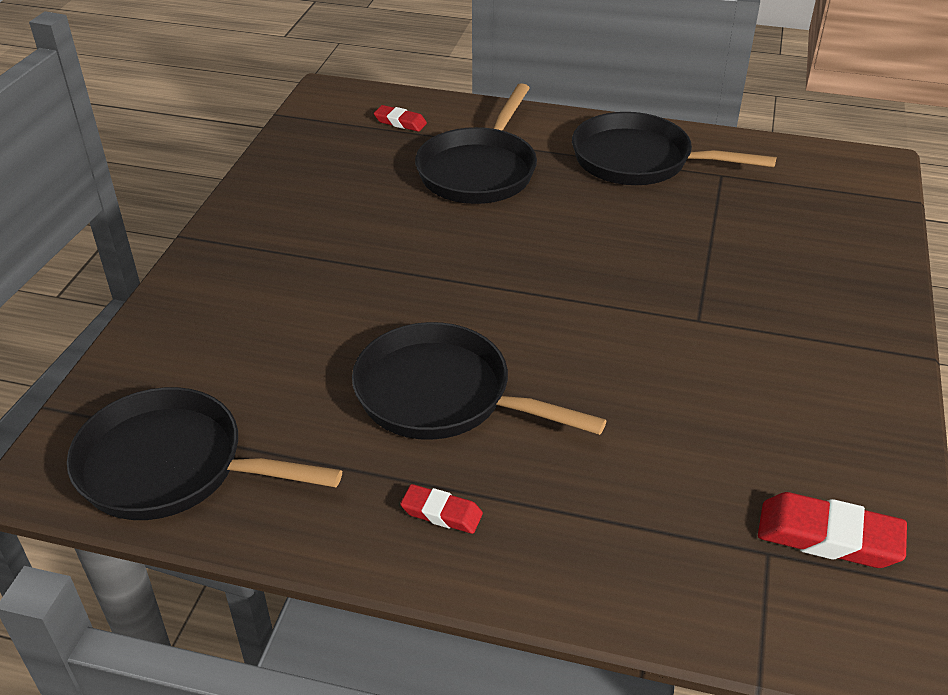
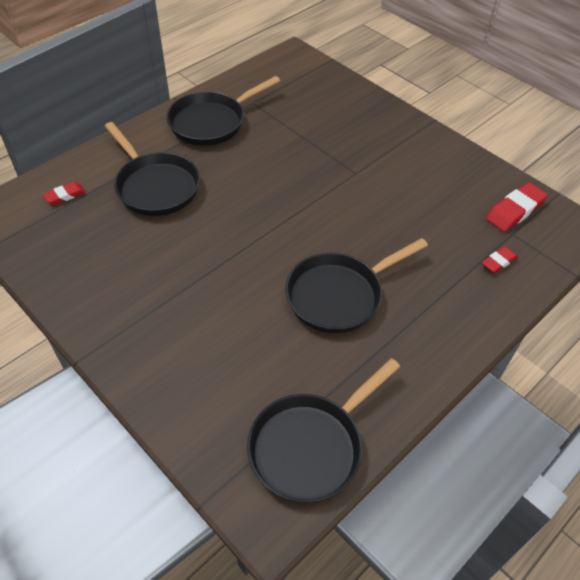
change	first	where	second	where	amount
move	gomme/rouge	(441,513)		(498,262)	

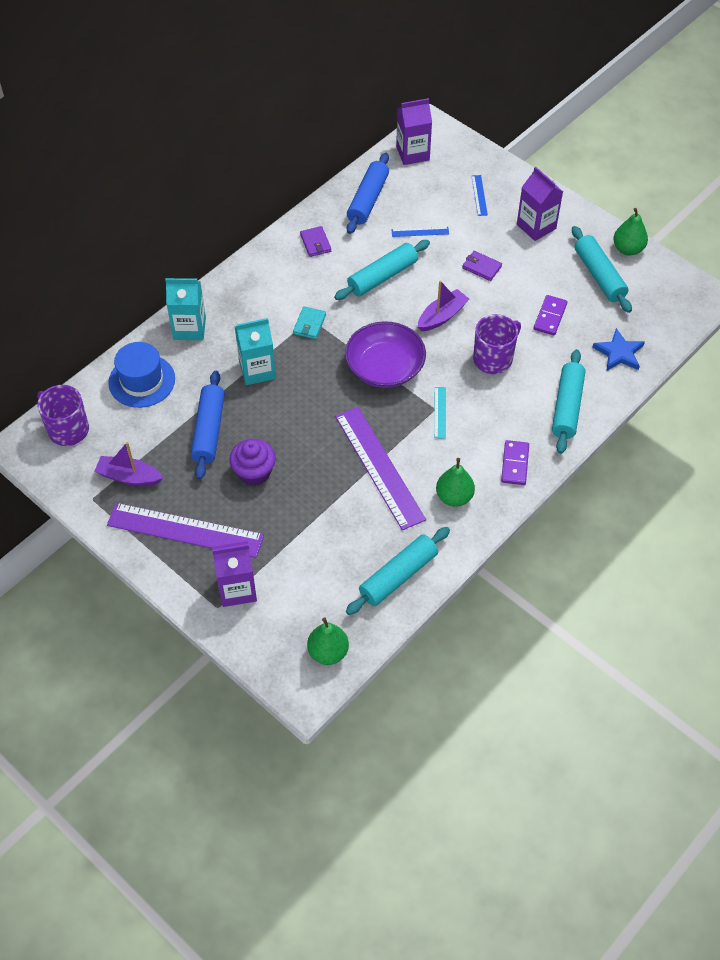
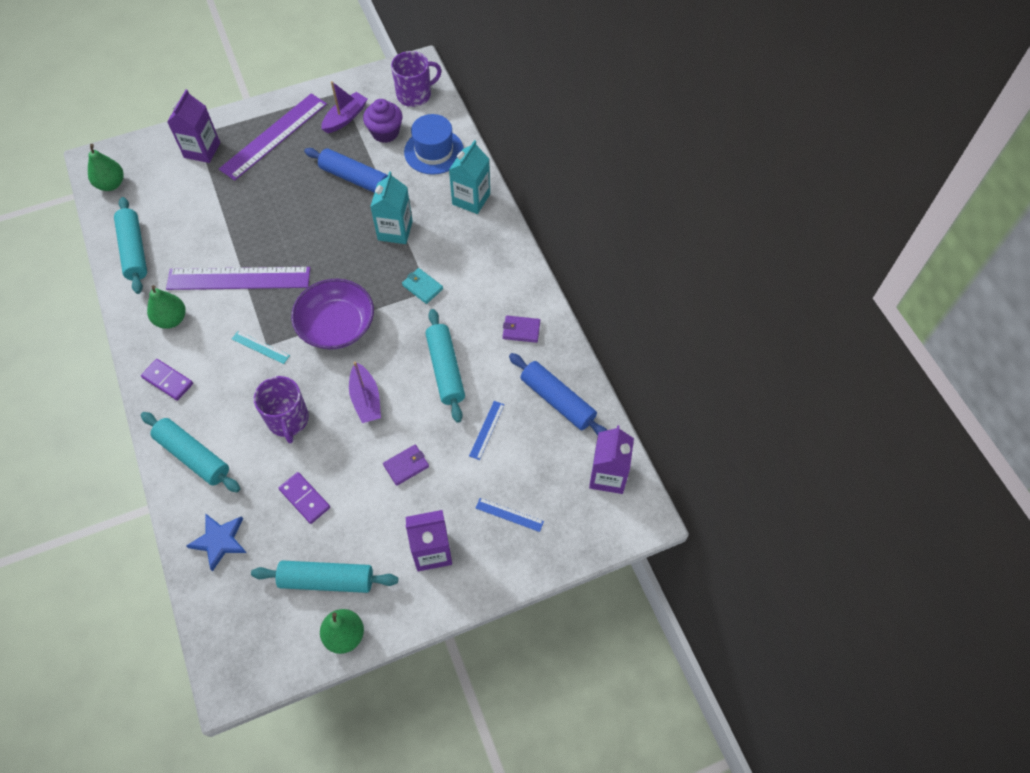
change	first	where	second	where	amount
move	muffin/violet	(254,472)		(385,132)	

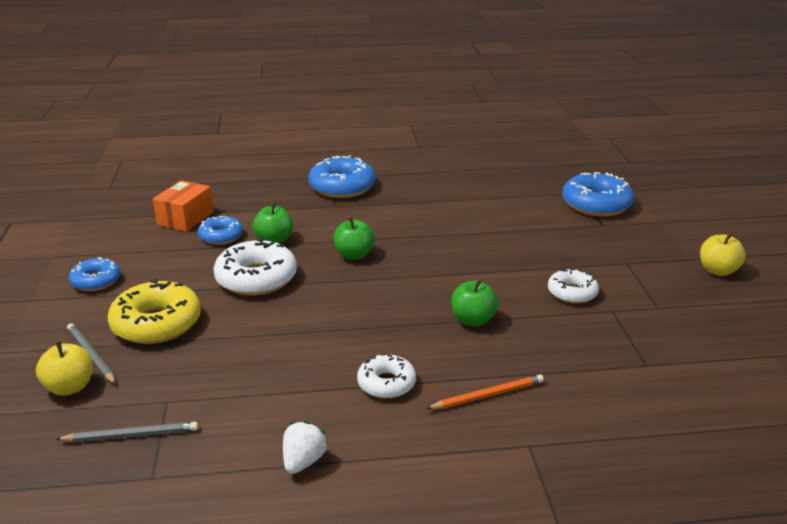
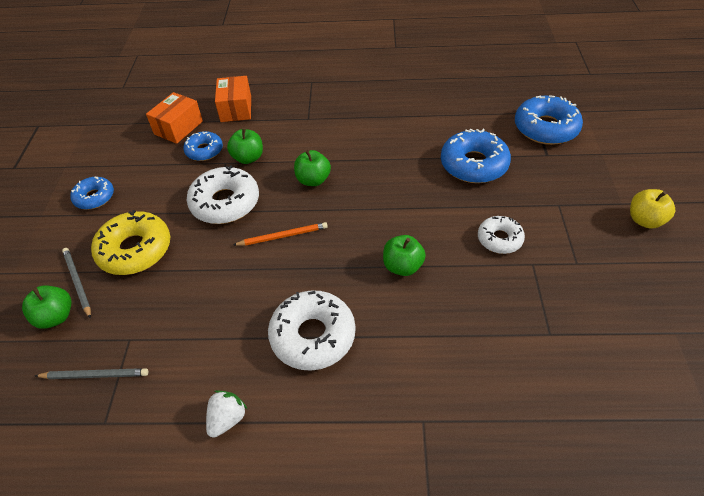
change	first	where	second	where	amount
recolor	pomme/jaune	(70,387)	pomme/vert	(56,317)	
insert			boîte/orange	(236,109)	
move	crayon/orange	(487,395)		(282,236)	
resize	beignet/blanc	(386,383)		(313,336)	x1.68
move	beignet/bleu	(342,187)		(474,164)	

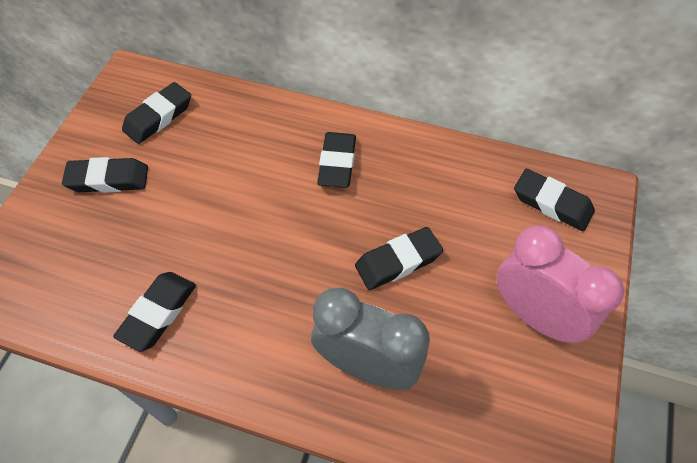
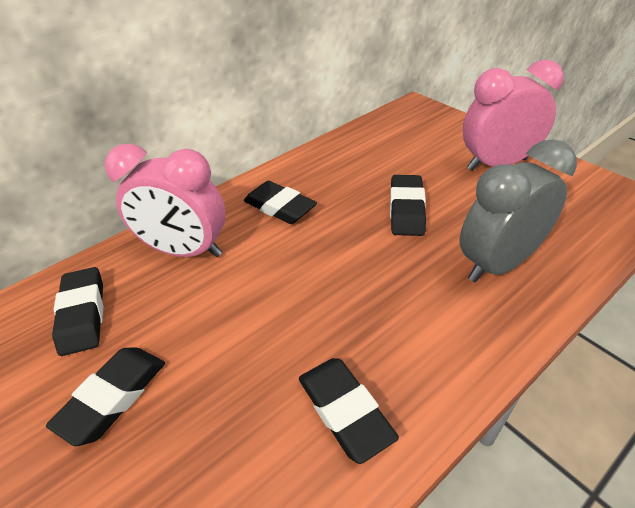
change	first	where	second	where	amount
insert			réveil/rose	(186,251)	
delete	gomme/noir	(552,203)			

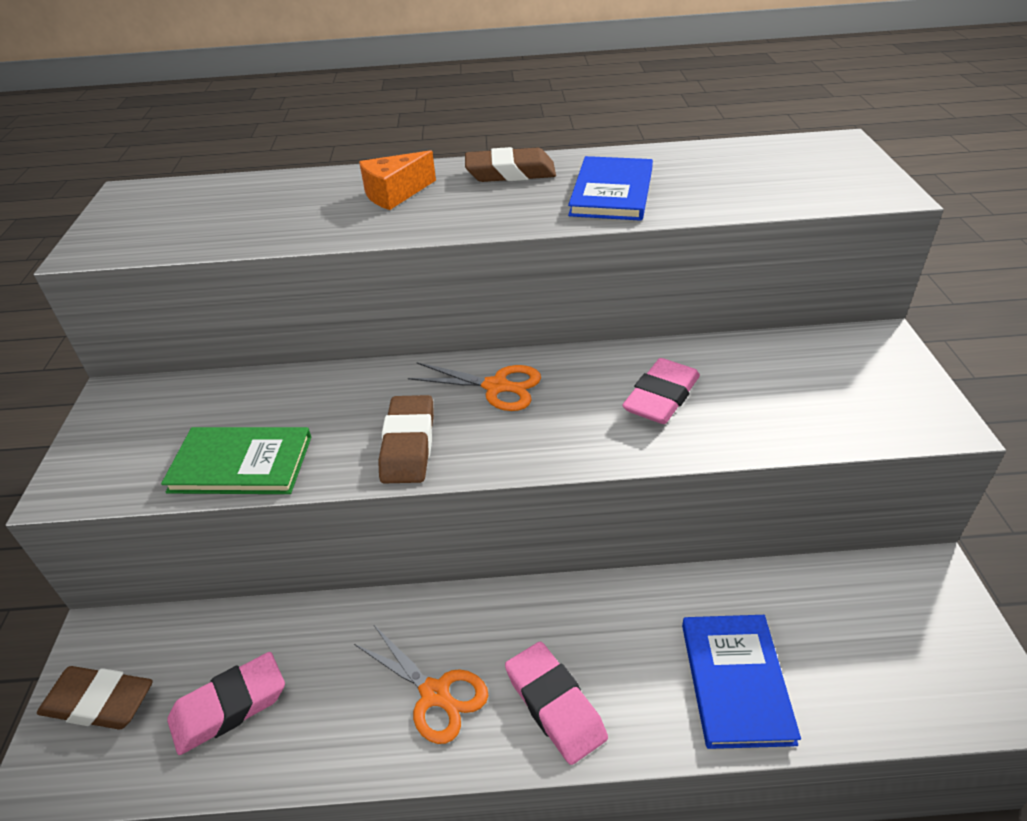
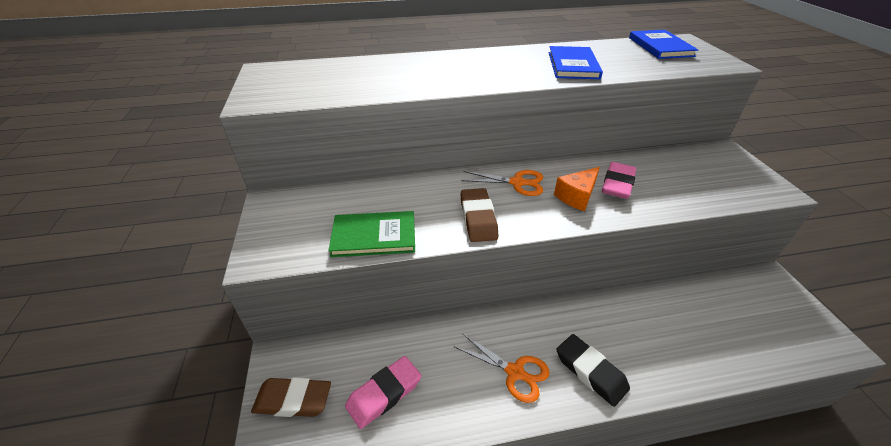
change	first	where	second	where	amount
move	fromage/orange	(395,194)		(577,196)	
recolor	gomme/rose	(554,705)	gomme/noir	(590,372)	
move	livre/bleu	(735,681)		(660,47)	
delete	gomme/marron	(510,173)			

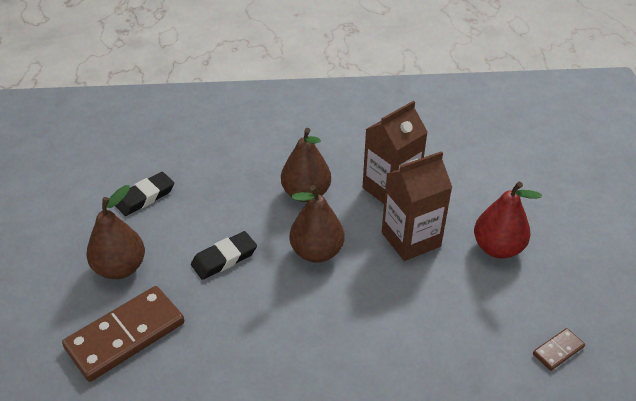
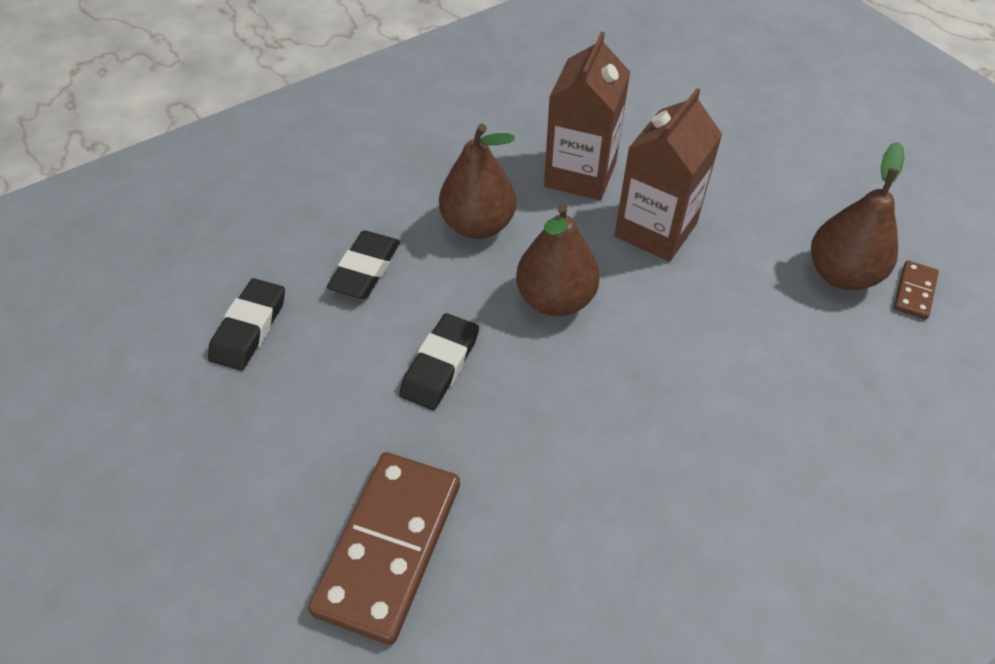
change	first	where	second	where	amount
insert			gomme/noir	(365,269)	
move	poire/marron	(120,268)		(841,274)	
delete	poire/rouge	(497,248)			

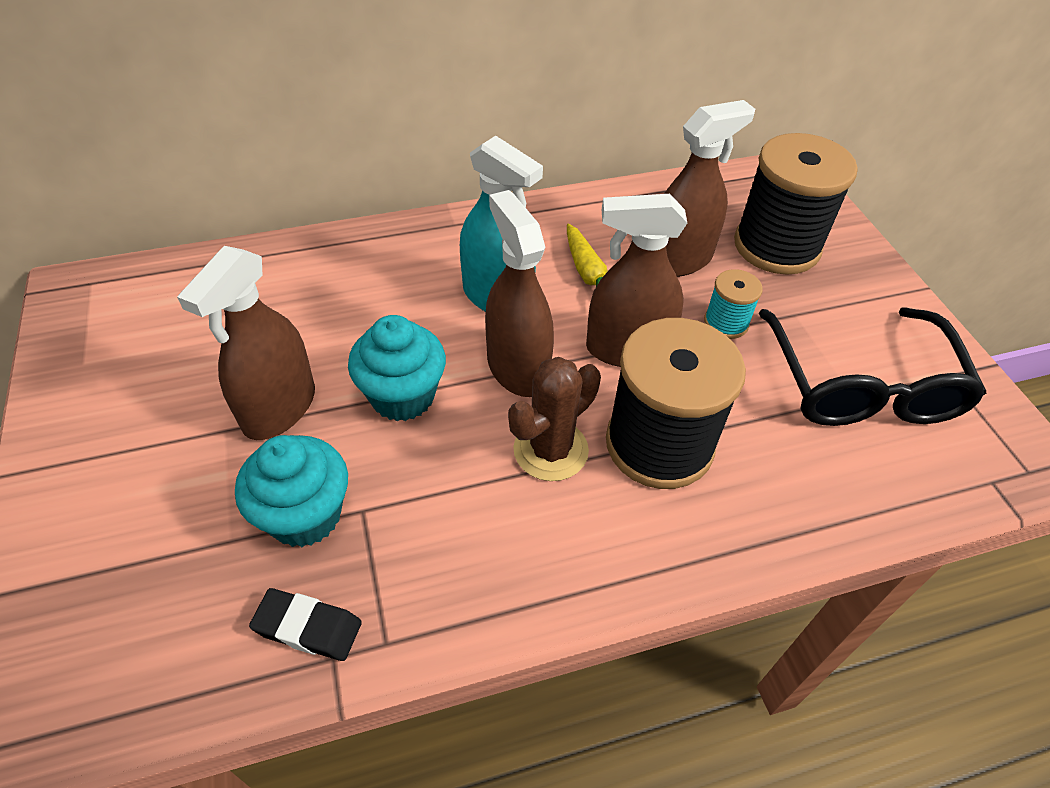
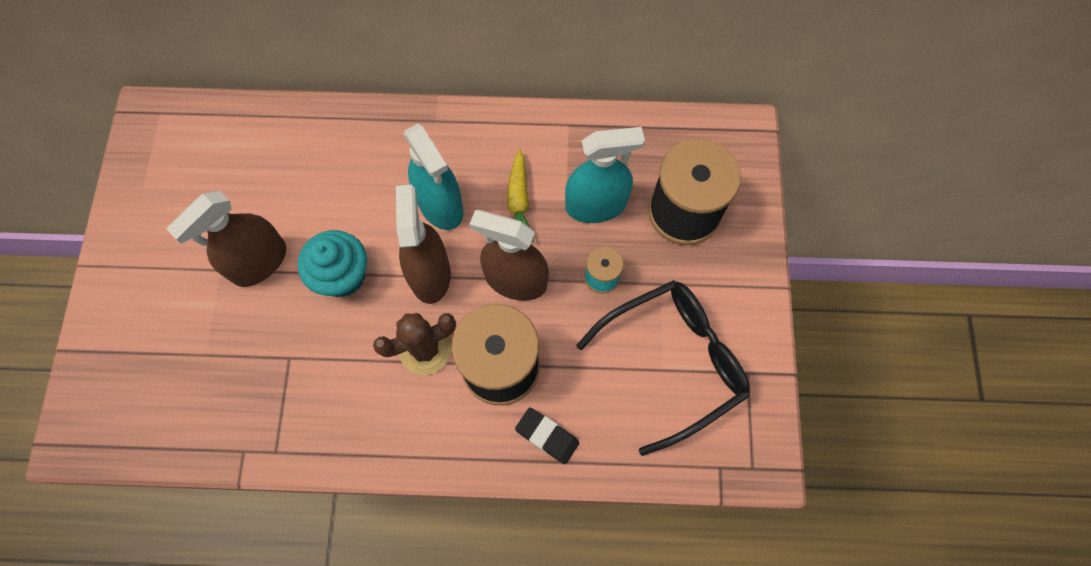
change	first	where	second	where	amount
move	gomme/noir	(308,627)		(547,436)	
recolor	vaporisateur/marron	(678,260)	vaporisateur/turquoise	(596,205)	
rotate	lunettes/noir	(861,385)		(673,362)	135 degrees counterclockwise
delete	muffin/turquoise	(305,515)			

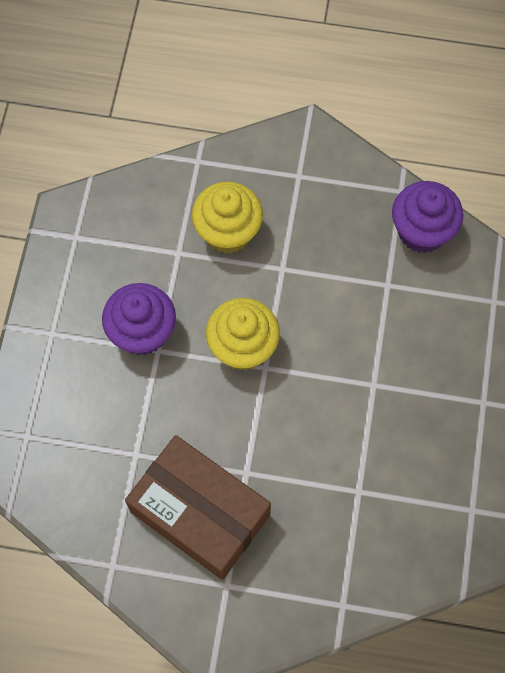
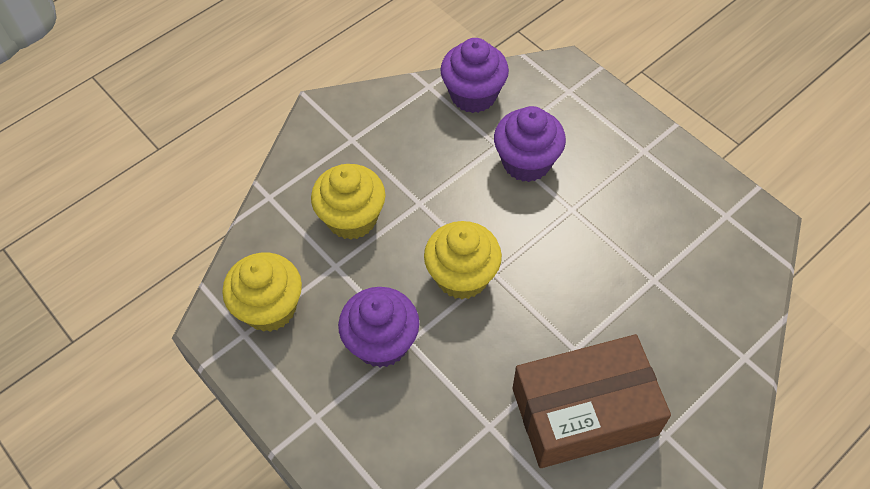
change	first	where	second	where	amount
insert			muffin/jaune	(270,308)	
insert			muffin/violet	(526,162)	

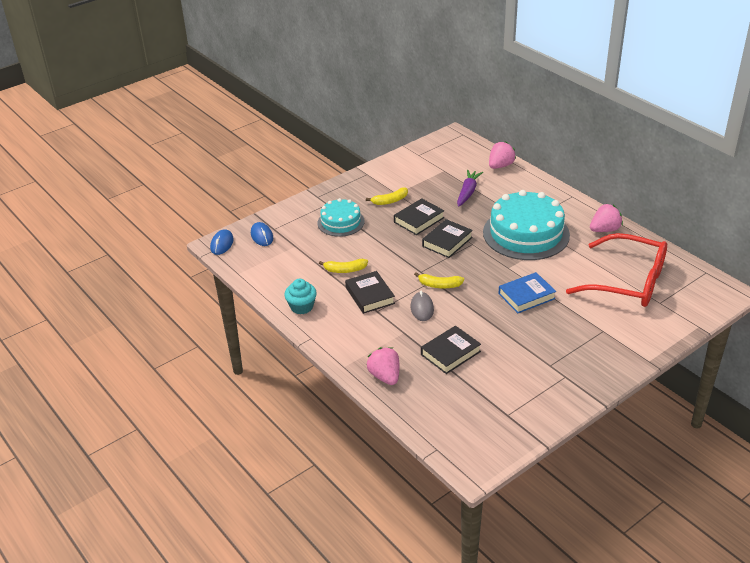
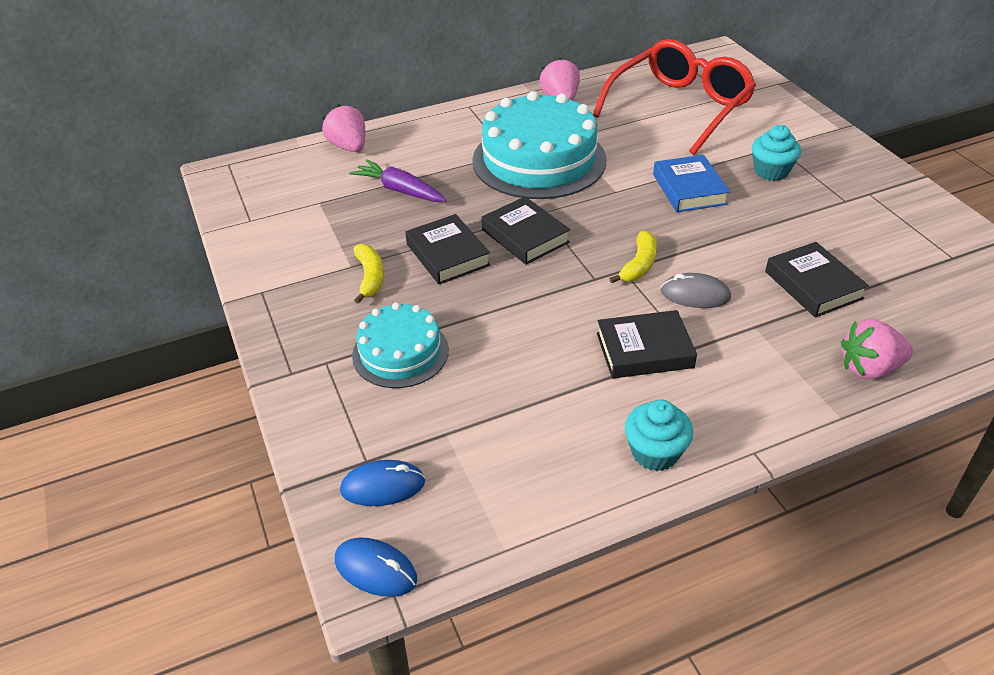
change	first	where	second	where	amount
insert			muffin/turquoise	(771,171)	
delete	banane/jaune	(345,270)			

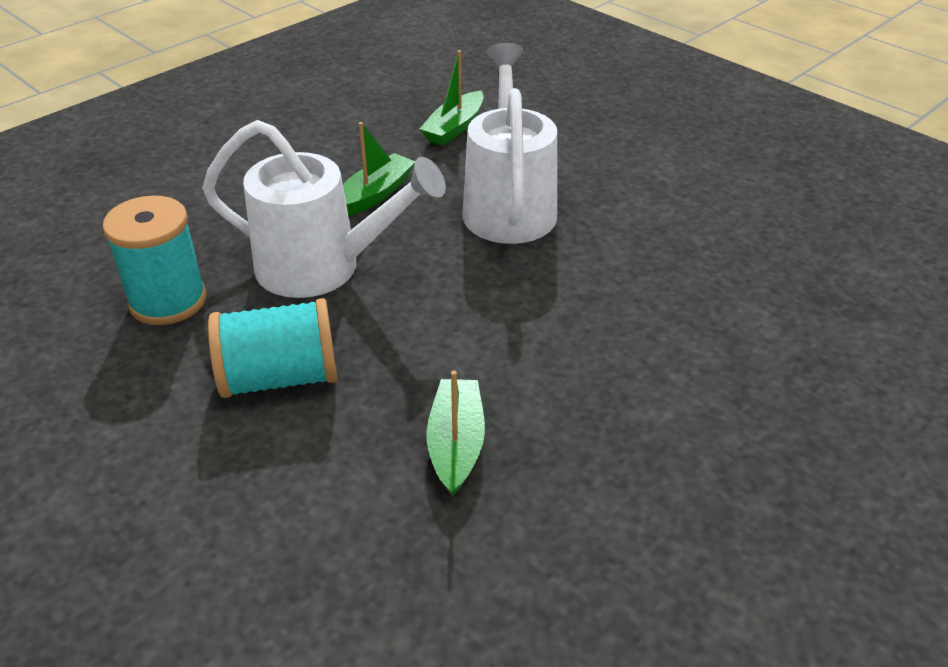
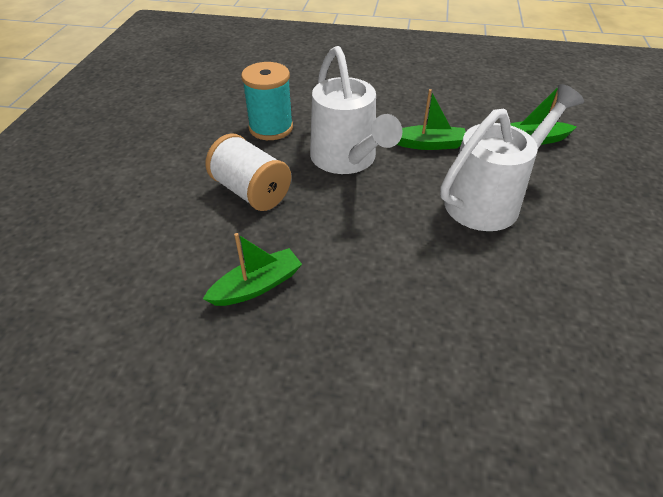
change	first	where	second	where	amount
recolor	bobine/turquoise	(279,378)	bobine/blanc	(251,191)	

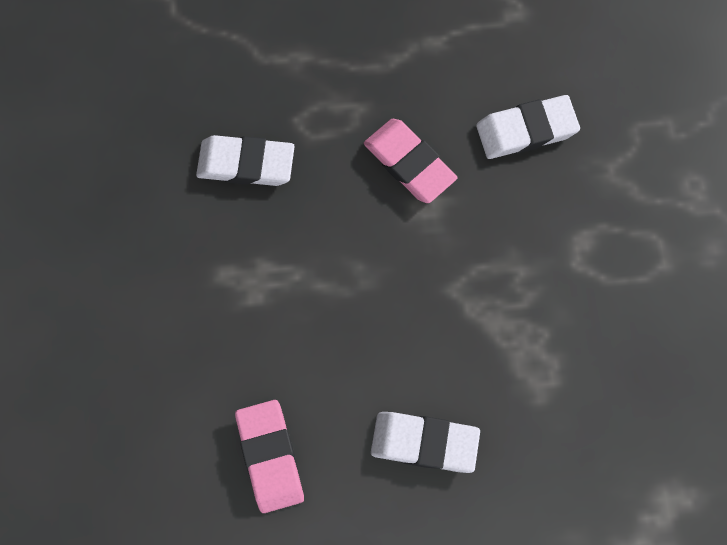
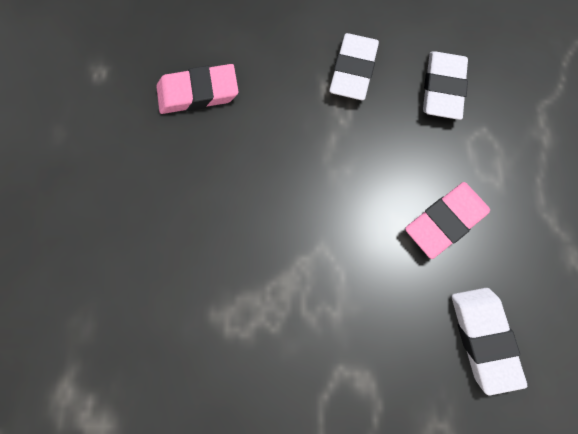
change	first	where	second	where	amount
move	gomme/blanc	(424,443)		(353,70)	

